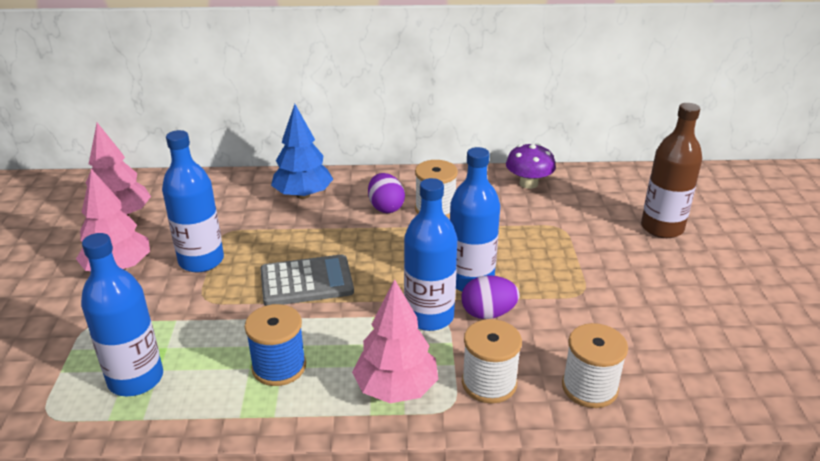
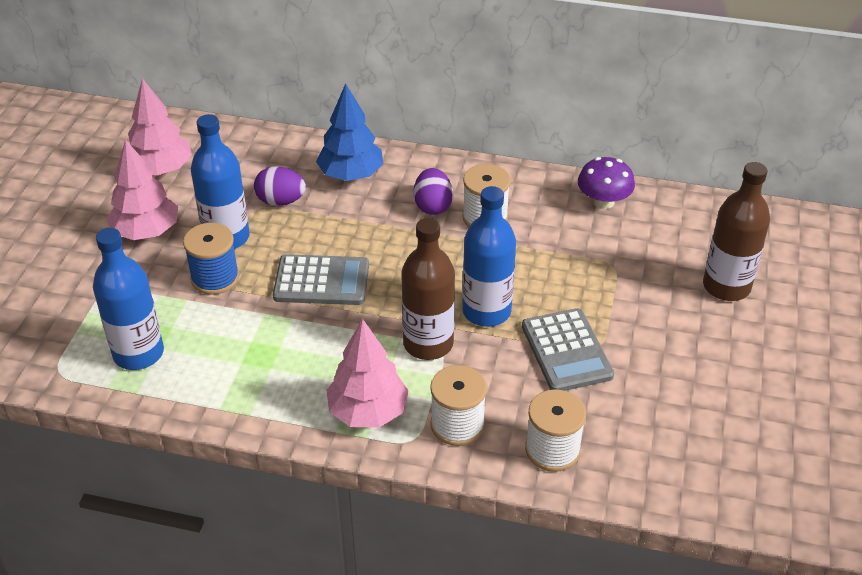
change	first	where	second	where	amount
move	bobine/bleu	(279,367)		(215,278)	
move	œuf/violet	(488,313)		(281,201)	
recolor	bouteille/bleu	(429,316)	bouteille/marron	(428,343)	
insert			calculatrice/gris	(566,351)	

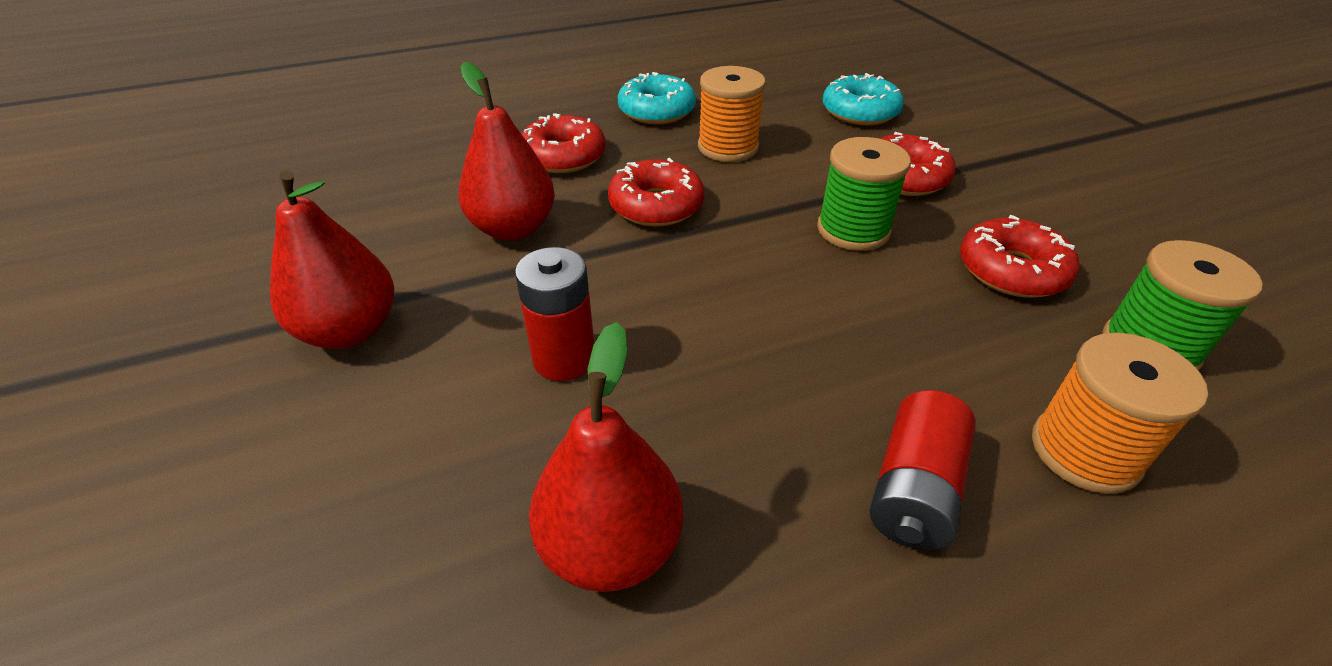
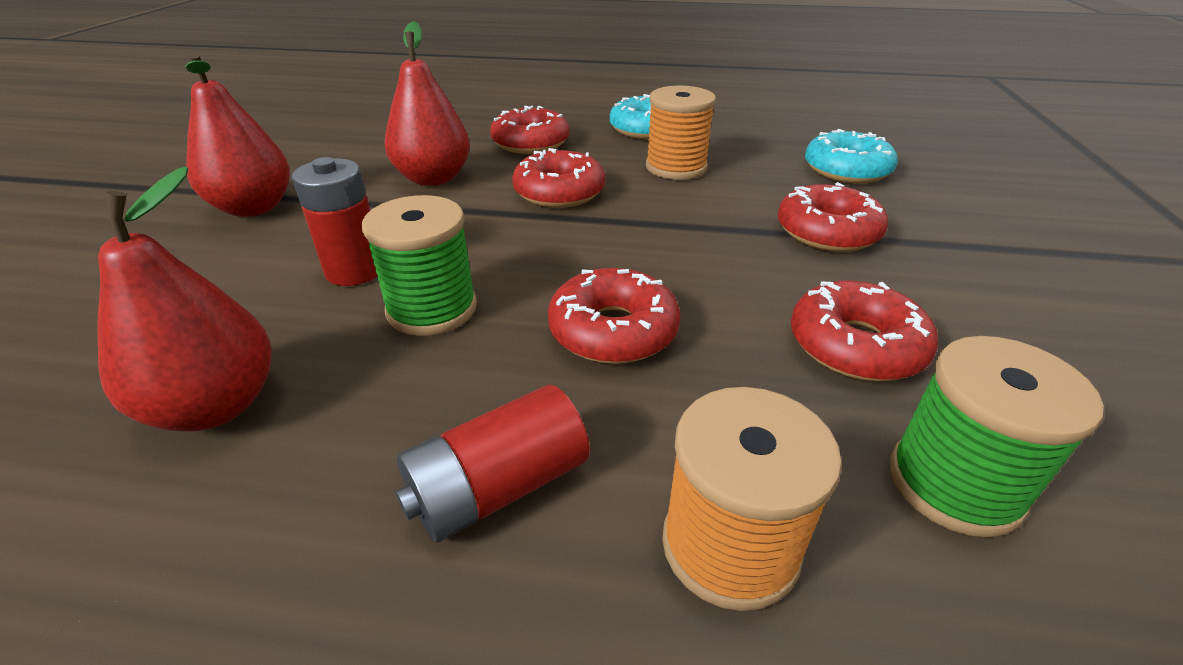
change	first	where	second	where	amount
move	bobine/vert	(853,230)		(432,309)	
insert			beignet/rouge	(613,331)	

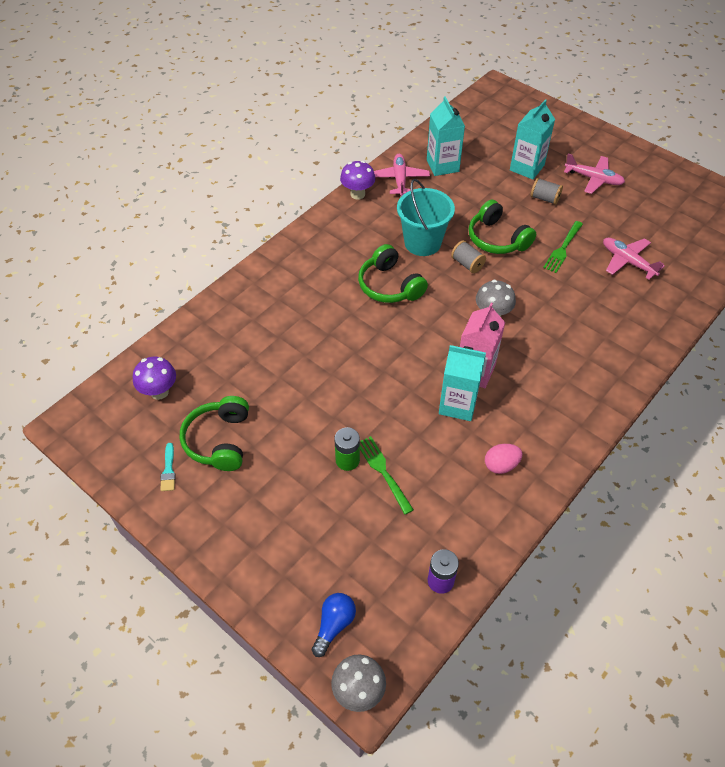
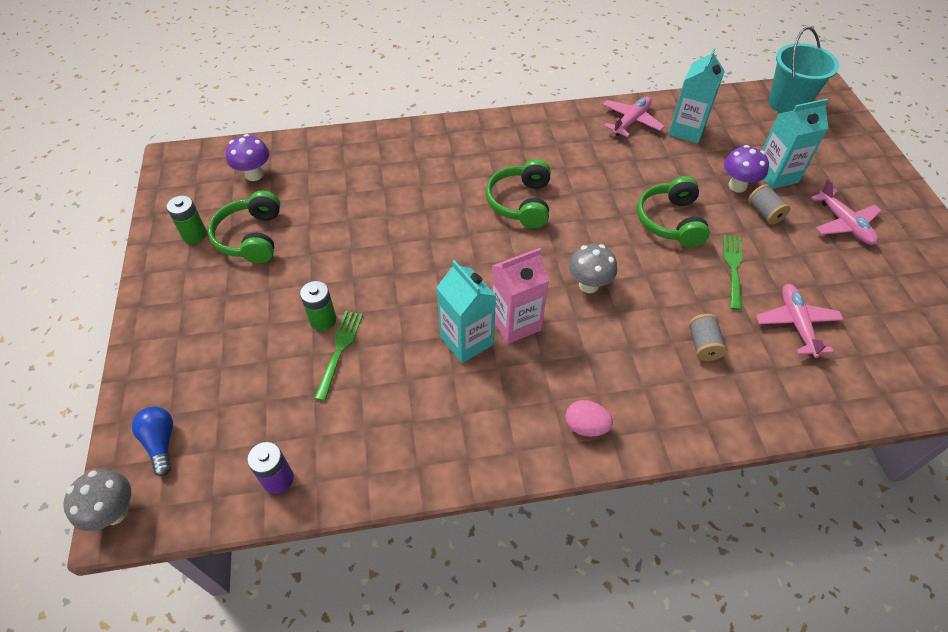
change	first	where	second	where	amount
rotate	ampoule/bleu	(334,625)		(161,443)	90 degrees counterclockwise
replace	pinceau/turquoise	(168,470)	pile/vert	(194,235)	
rotate	casque audio/vert	(219,440)		(251,237)	45 degrees counterclockwise
move	œuf/rose	(501,465)		(586,426)	
move	bobine/gris	(467,264)		(703,345)	
rotate	fourchette/vert	(563,248)		(733,269)	120 degrees clockwise
move	champignon/violet	(357,194)		(737,186)	
move	seau/turquoise	(422,243)		(787,103)	

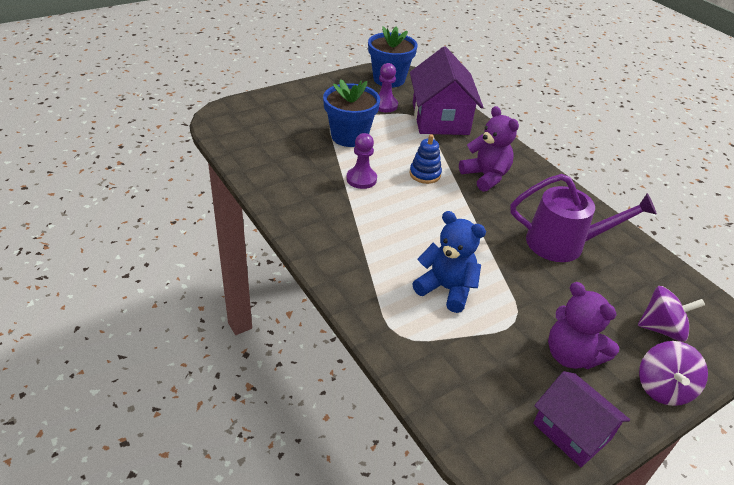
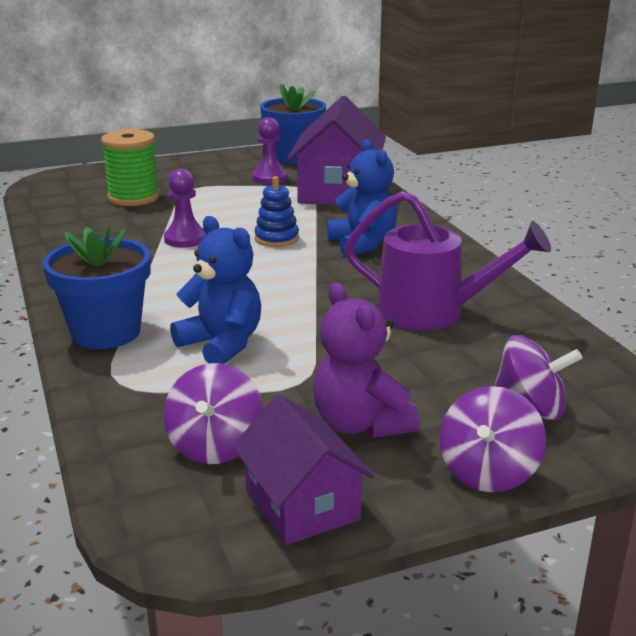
change	first	where	second	where	amount
move	pot de fleurs/bleu	(349,136)		(106,332)	
insert			bobine/vert	(133,197)	
insert			toupie/violet	(215,446)	
recolor	ours en peluche/violet	(485,176)	ours en peluche/bleu	(362,244)	

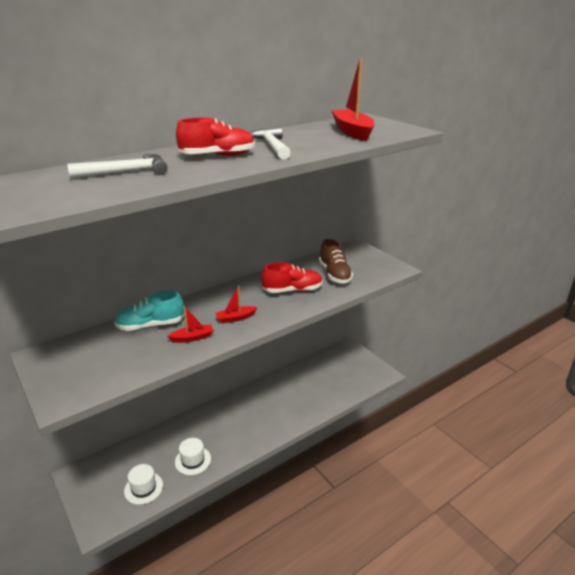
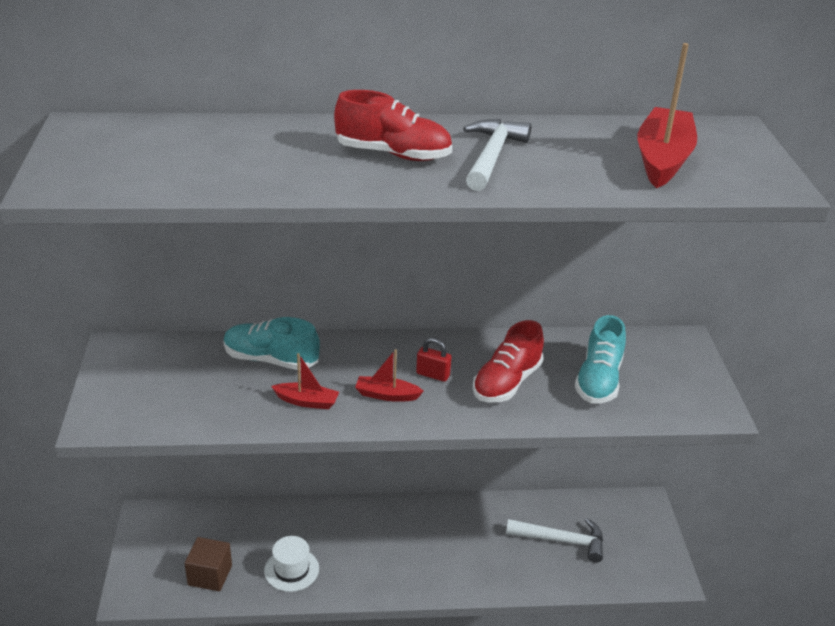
change	first	where	second	where	amount
replace	chapeau/blanc	(143,488)	cube/marron	(210,575)	
insert			cadenas/rouge	(433,374)	
rotate	chaussure/rouge	(292,290)		(507,382)	105 degrees clockwise
move	marteau/blanc	(126,172)		(561,541)	
recolor	chaussure/marron	(334,274)	chaussure/turquoise	(598,380)	

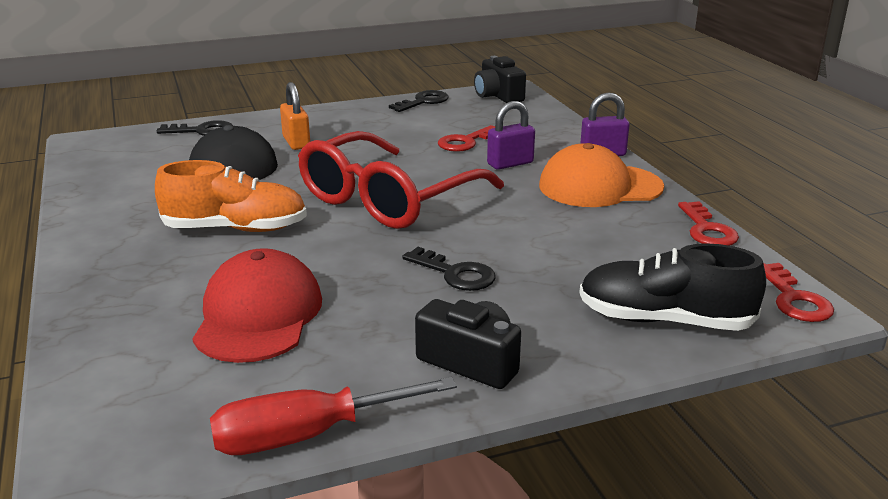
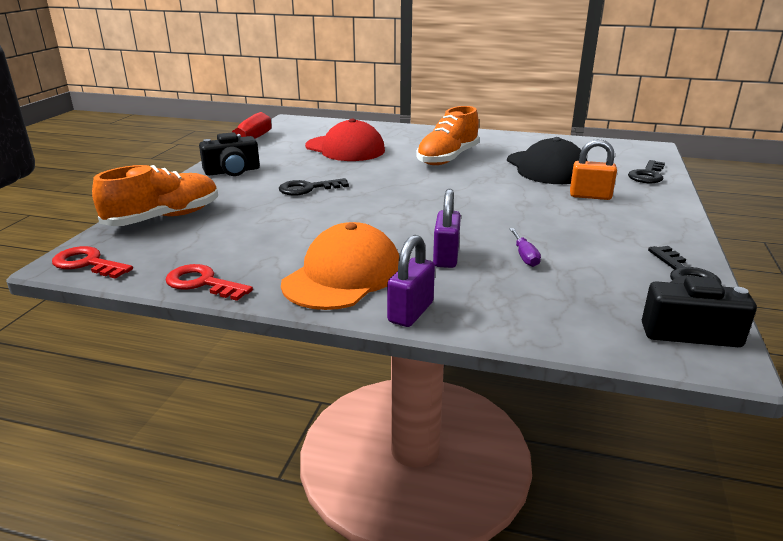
change	first	where	second	where	amount
recolor	chaussure/noir	(664,320)	chaussure/orange	(164,218)	
replace	clé/rouge	(466,142)	tournevis/violet	(524,256)	
delete	lunettes/rouge	(388,199)			

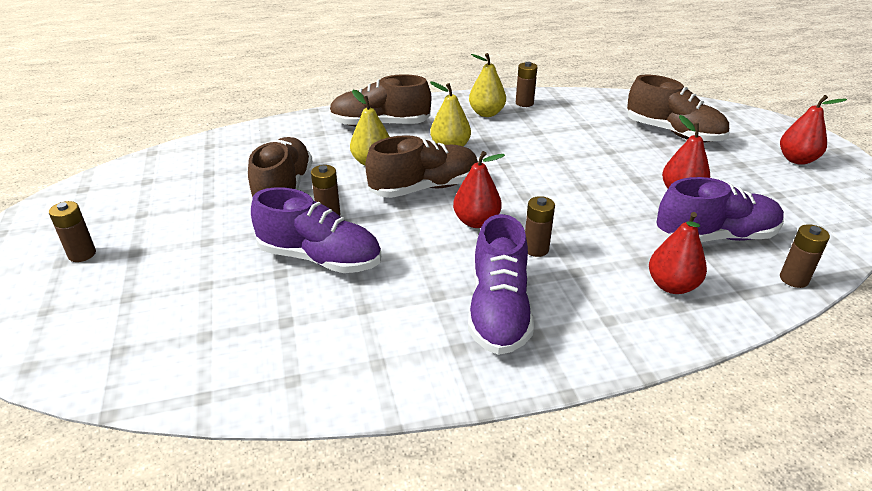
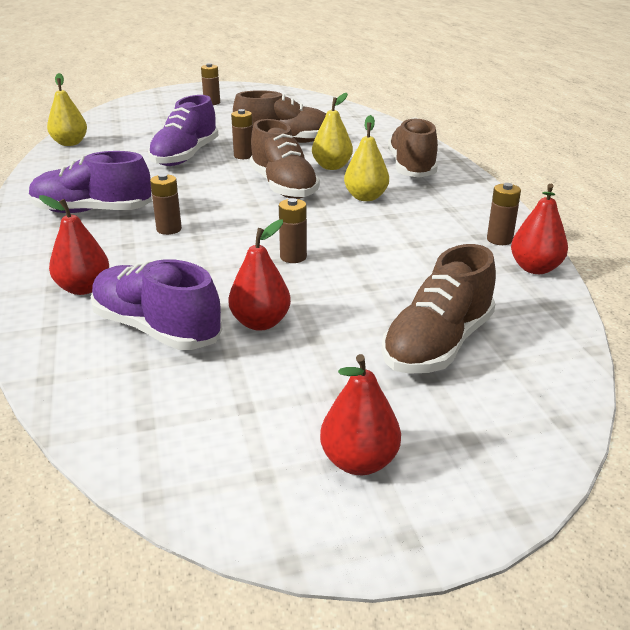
change	first	where	second	where	amount
move	poire/jaune	(486,113)		(70,143)	
rotate	chaussure/violet	(715,236)		(156,329)	135 degrees clockwise
move	pile/marron	(793,279)		(293,257)	
move	poire/rouge	(476,222)		(535,268)	

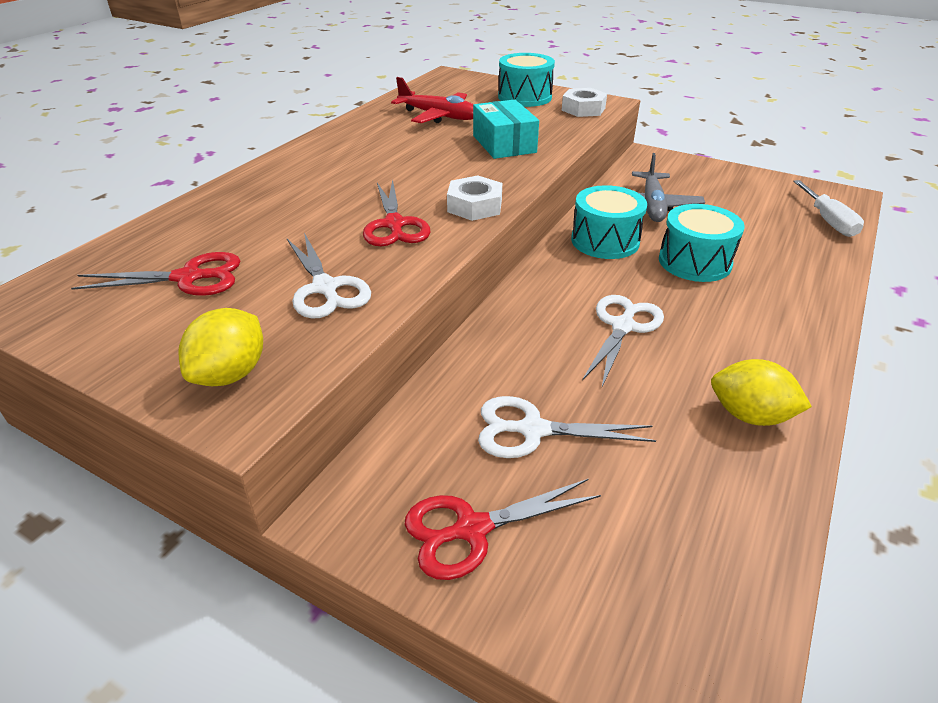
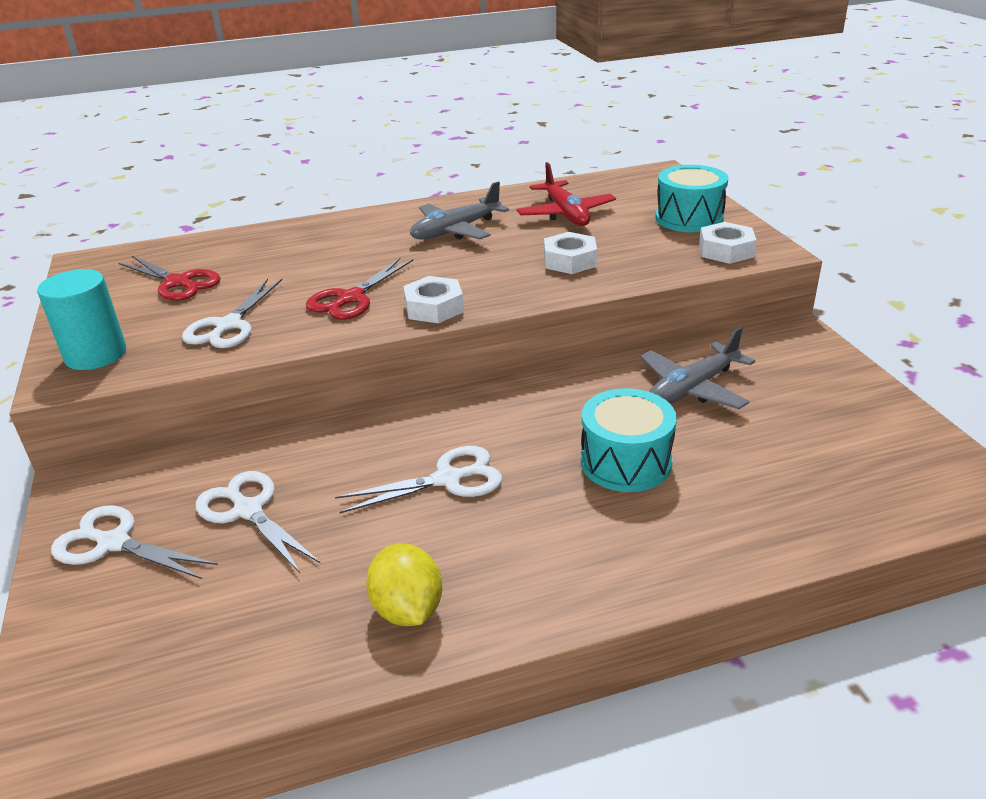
change	first	where	second	where	amount
replace	citron/jaune	(231,374)	cylindre/turquoise	(96,355)	
recolor	ciseaux/rouge	(472,529)	ciseaux/blanc	(113,543)	
insert			avion/gris	(455,230)	
replace	boîte/turquoise	(504,144)	écrou/blanc	(570,261)	
delete	tambour/turquoise	(605,241)			
delete	tournevis/blanc	(828,221)			

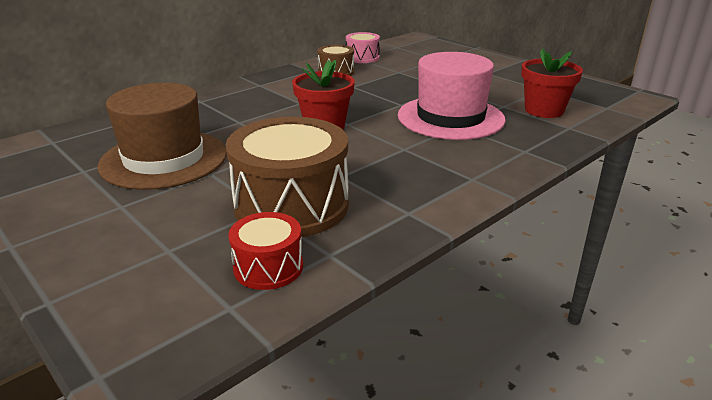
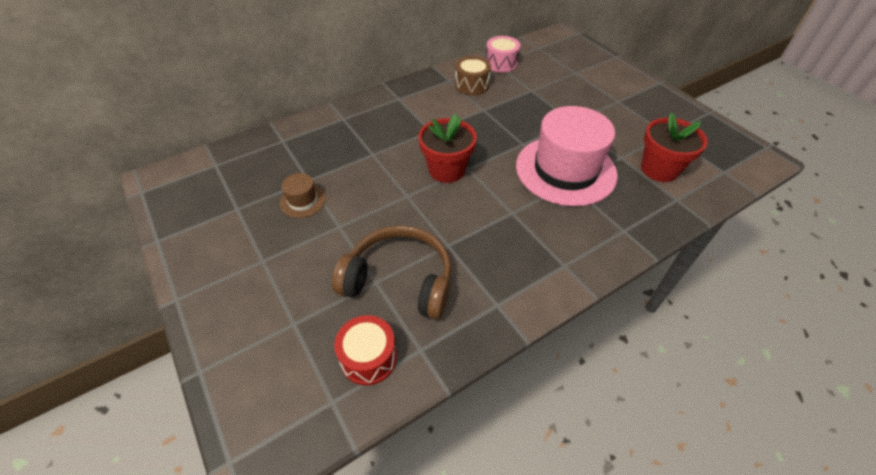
change	first	where	second	where	amount
resize	chapeau/marron	(164,159)		(303,201)	x0.43
replace	tambour/marron	(291,205)	casque audio/marron	(399,280)	

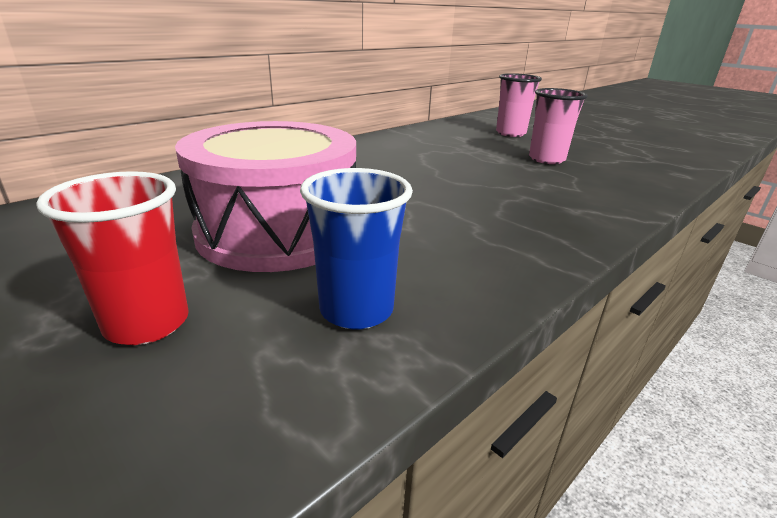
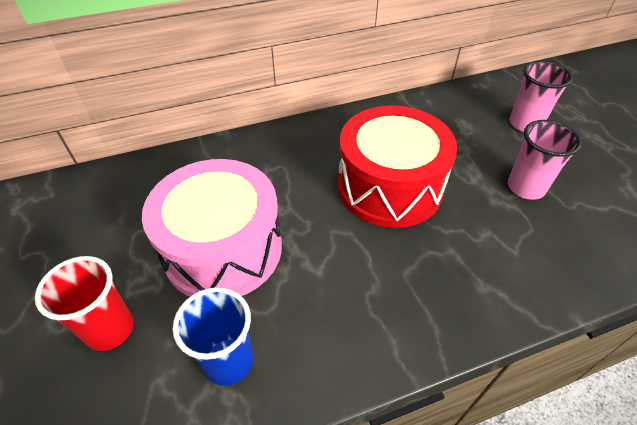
change	first	where	second	where	amount
insert			tambour/rouge	(389,187)	

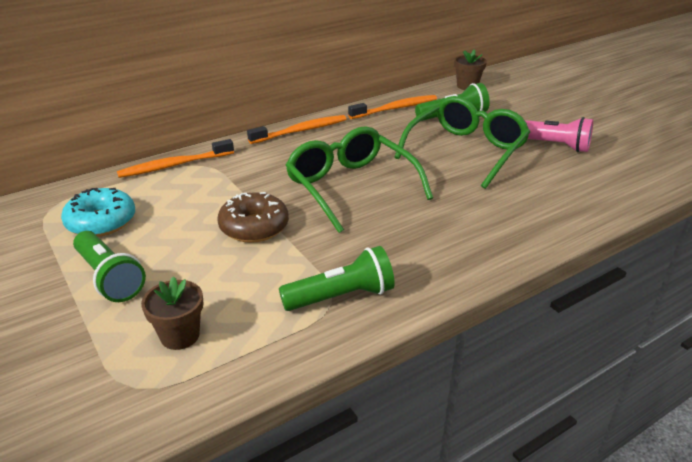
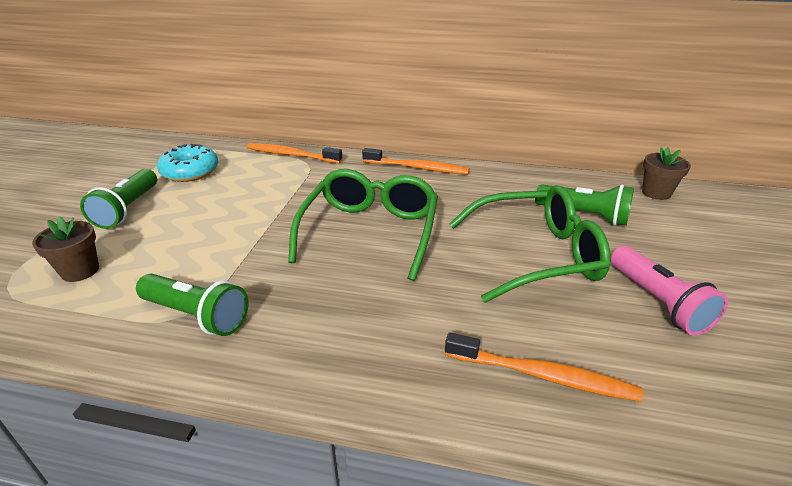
change	first	where	second	where	amount
move	brosse à dents/orange	(395,108)		(543,375)	
delete	beignet/marron	(254,227)			

